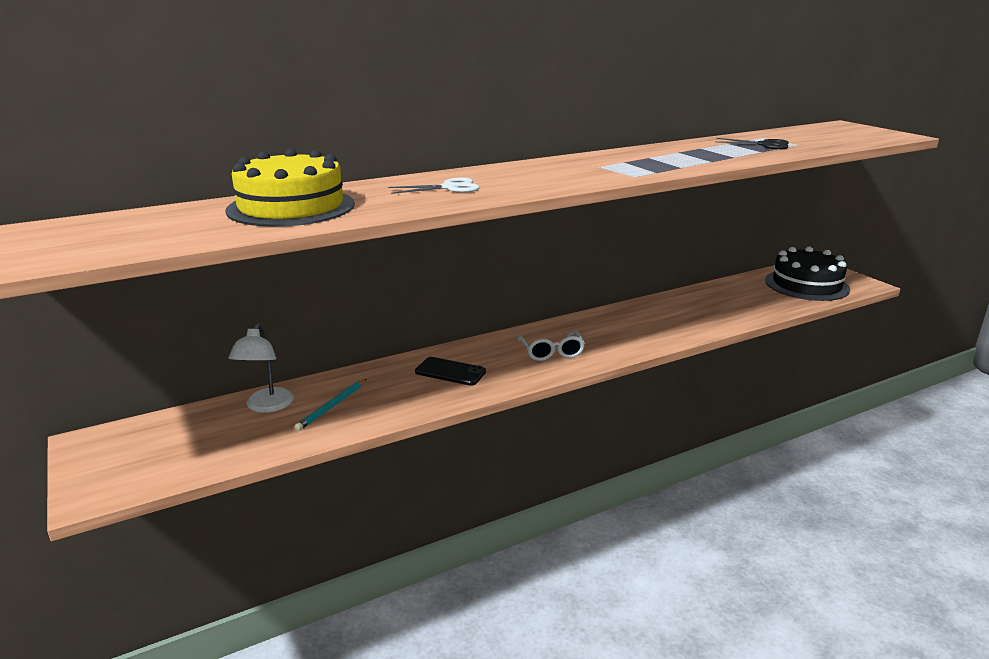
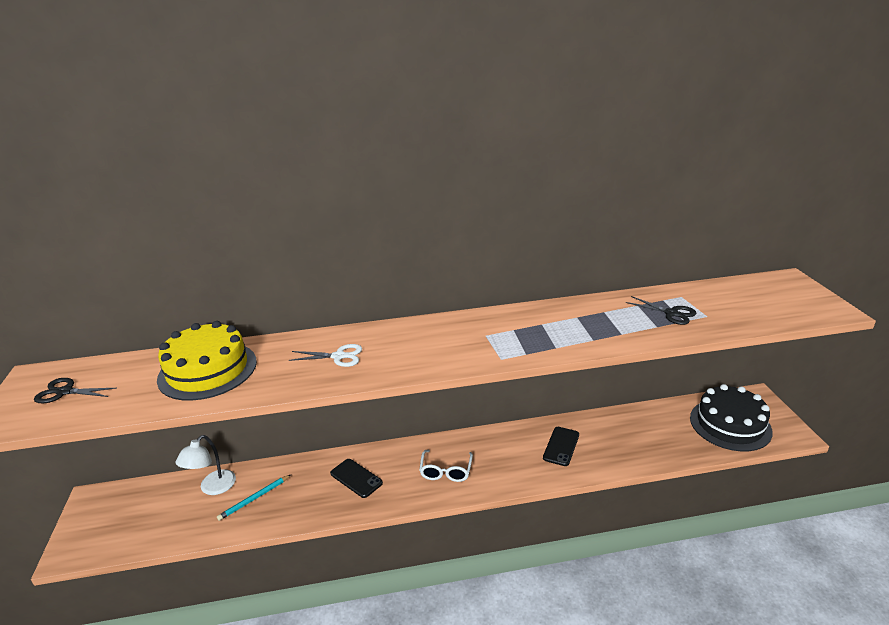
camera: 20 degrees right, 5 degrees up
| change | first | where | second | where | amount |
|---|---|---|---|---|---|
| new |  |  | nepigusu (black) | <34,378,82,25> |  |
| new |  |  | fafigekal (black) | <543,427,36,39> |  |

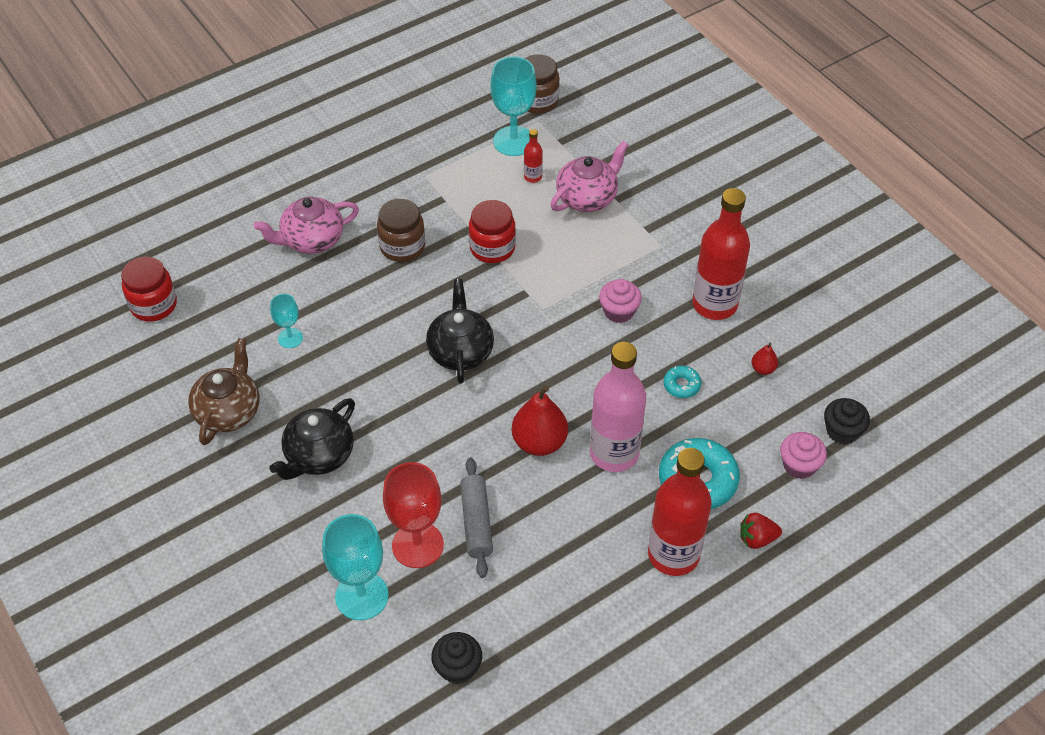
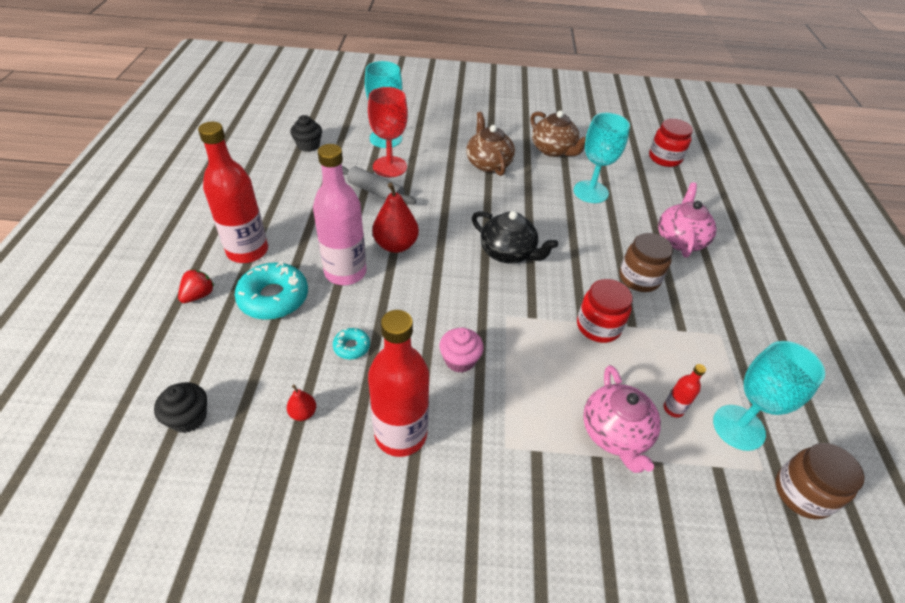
camera: 125 degrees right, 5 degrees down
| change | first | where | second | where | amount |
|---|---|---|---|---|---|
| scaled | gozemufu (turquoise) | <270,294,33,54> |  | <574,113,56,90> | x1.86 |
| repainted | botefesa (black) | <270,398,85,82> | botefesa (brown) | <466,112,49,64> |  |
| gone | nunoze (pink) | <780,432,47,47> |  |  |  |

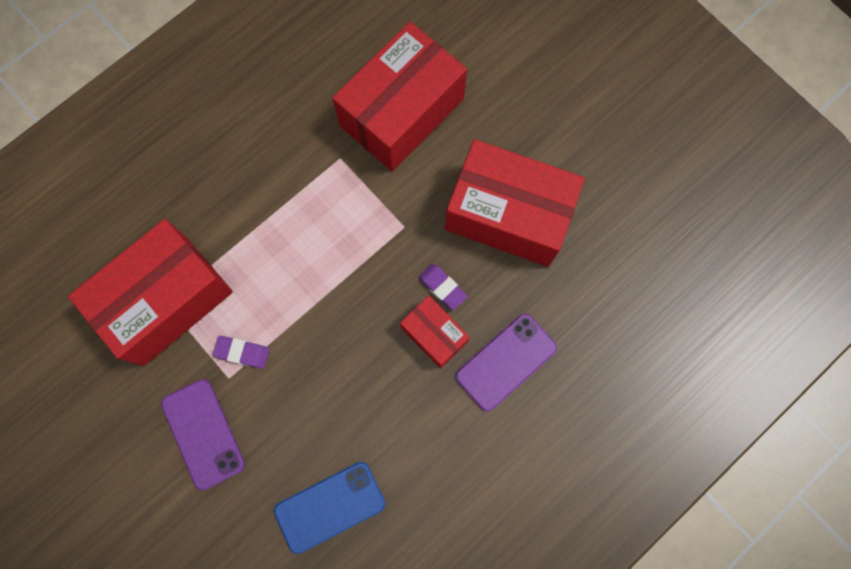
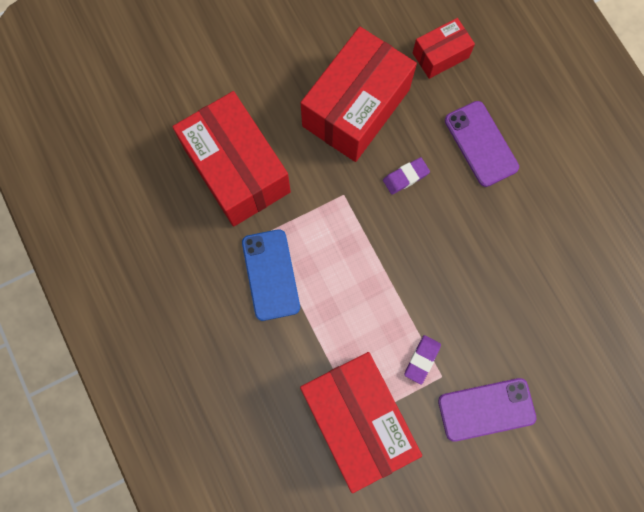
camera: 75 degrees left, 0 degrees up
| change | first | where | second | where | amount |
|---|---|---|---|---|---|
| shifted | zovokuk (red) | <400,295,70,74> |  | <413,18,62,61> |  |
| shifted | fafigekal (blue) | <274,462,111,92> |  | <242,229,58,92> |  |

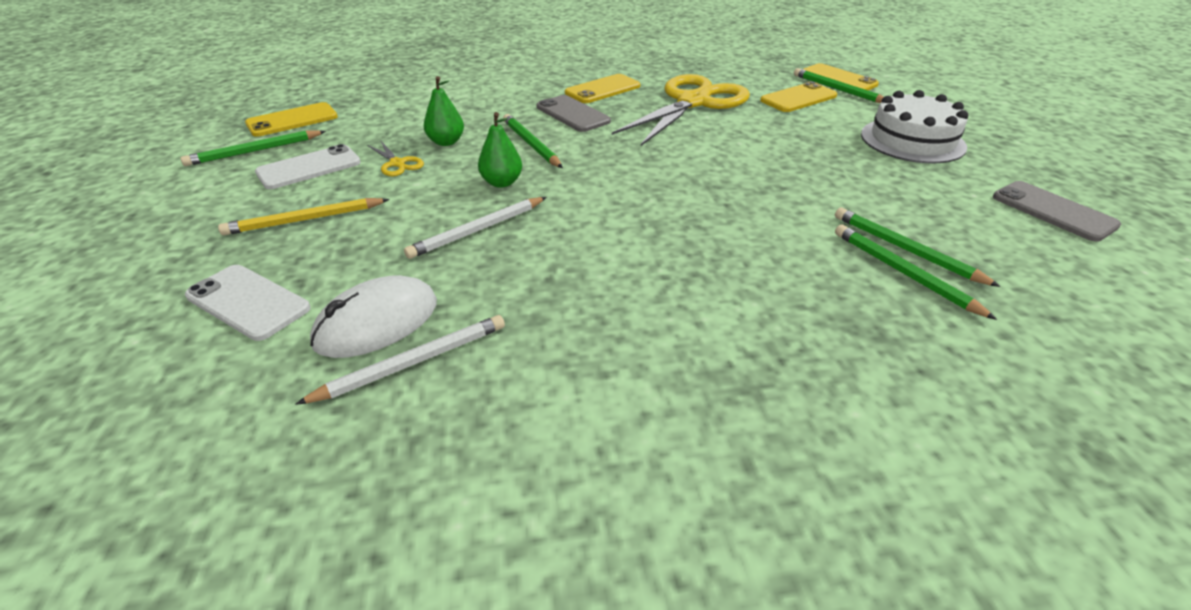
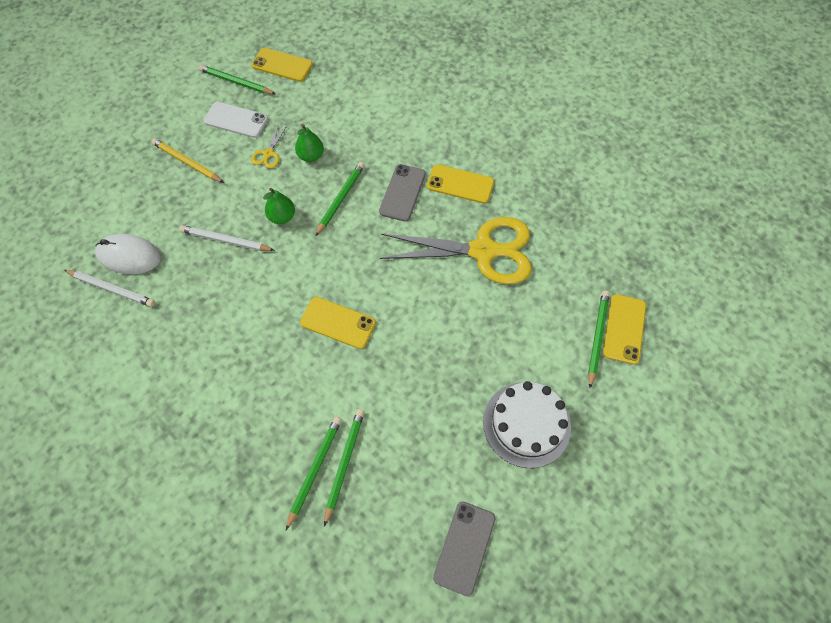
camera: 55 degrees right, 25 degrees up
| change | first | where | second | where | amount |
|---|---|---|---|---|---|
| shifted | fafigekal (yellow) | <760,82,77,30> |  | <300,297,76,52> |  |
| gone | fafigekal (white) | <185,265,126,76> |  |  |  |

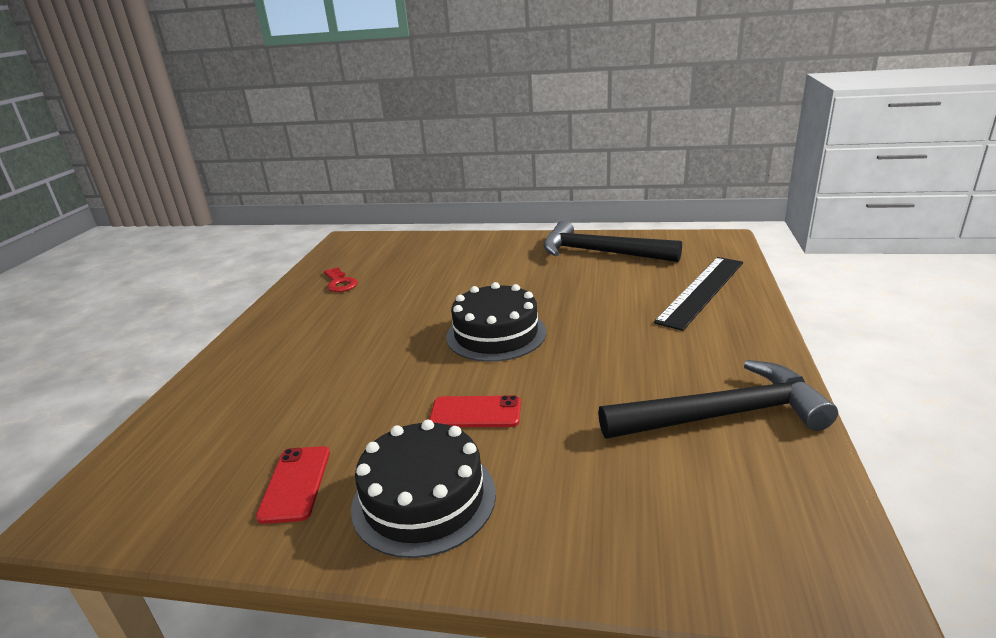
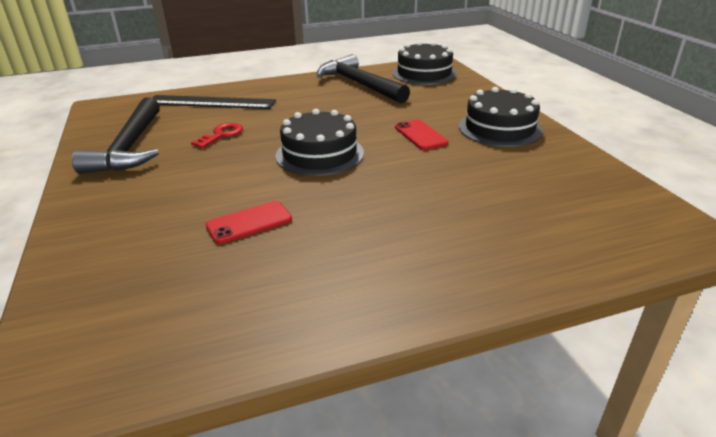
camera: 120 degrees left, 5 degrees up
| change | first | where | second | where | amount |
|---|---|---|---|---|---|
| shifted | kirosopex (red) | <324,267,34,25> |  | <191,123,52,25> |  |
| shifted | fafigekal (red) | <256,446,74,78> |  | <206,201,86,43> |  |
| new |  |  | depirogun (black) | <392,41,65,44> |  |

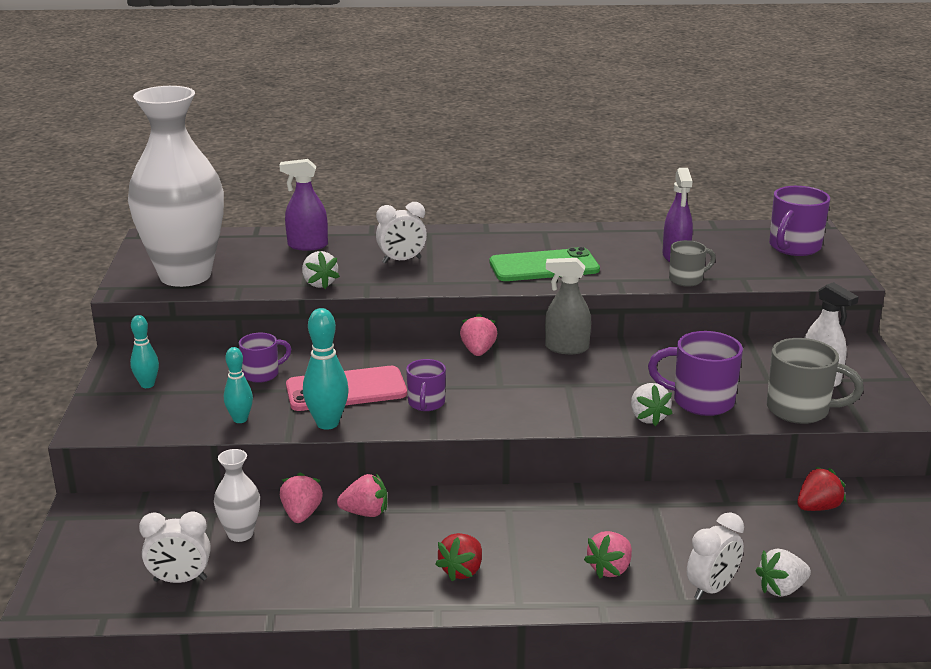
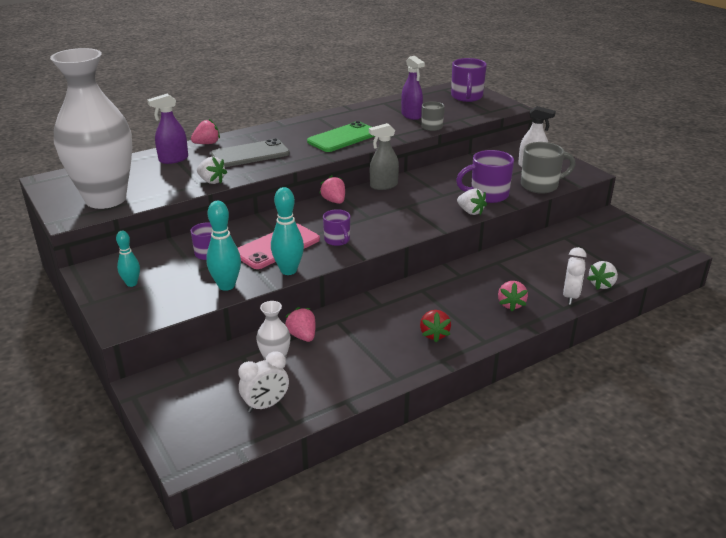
camera: 30 degrees left, 5 degrees up
| change | first | where | second | where | amount |
|---|---|---|---|---|---|
| swapped | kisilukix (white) | <376,202,51,61> | fafigekal (grey) | <211,138,79,29> |  |
| scaled | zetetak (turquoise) | <224,347,29,76> |  | <206,201,35,90> | x1.56 |
| gone | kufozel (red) | <797,467,49,44> |  |  |  |
| shifted | kufozel (pink) | <337,474,50,43> |  | <191,119,29,25> |  |

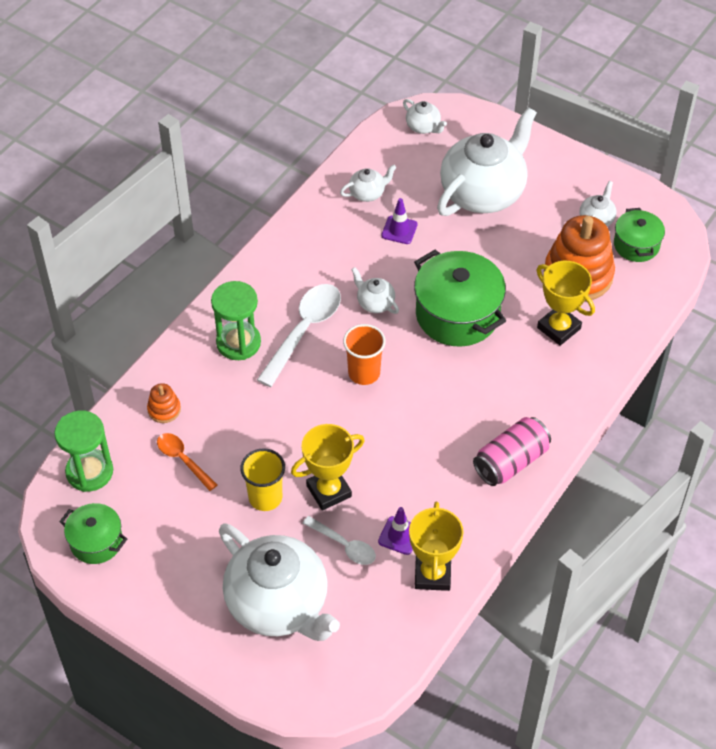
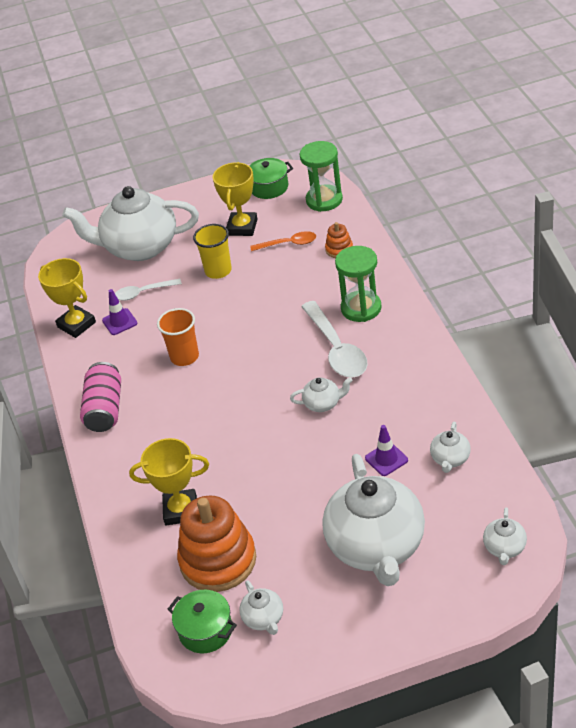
camera: 135 degrees right, 10 degrees down
| change | first | where | second | where | amount |
|---|---|---|---|---|---|
| rotated | botefesa (white) | <403,99,44,35> |  | <483,507,44,58> | 75 degrees counterclockwise |
| gone | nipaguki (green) | <414,250,92,97> |  |  |  |
| shifted | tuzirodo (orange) | <343,324,43,61> |  | <157,308,42,58> |  |
| shifted | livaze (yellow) | <291,424,74,87> |  | <212,162,46,74> |  |

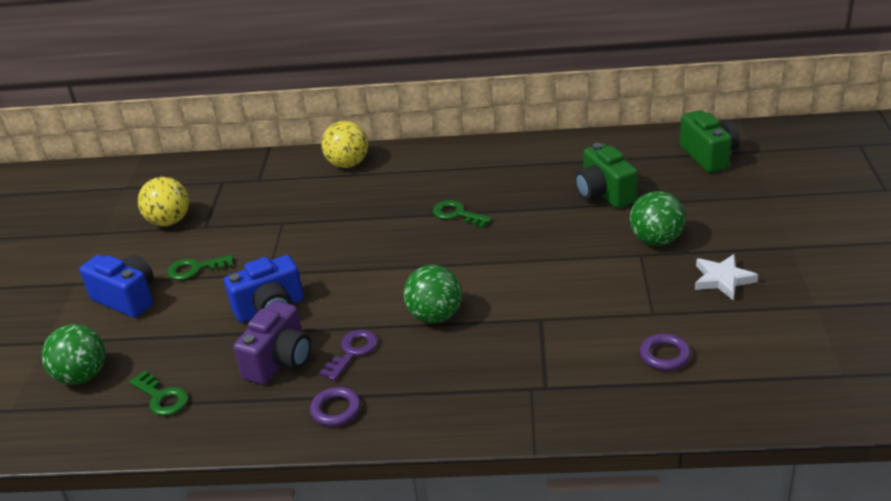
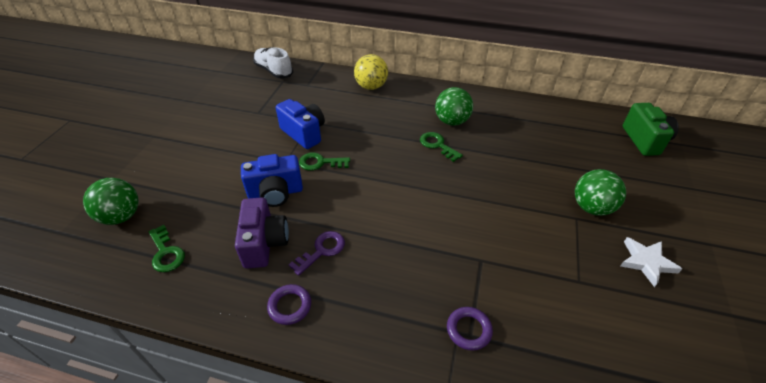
camera: 10 degrees right, 10 degrees up
| change | first | where | second | where | amount |
|---|---|---|---|---|---|
| gone | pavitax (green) | <575,143,62,65> |  |  |  |
| gone | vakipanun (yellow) | <138,177,51,49> |  |  |  |
| shifted | pavitax (blue) | <80,255,74,63> |  | <276,99,49,50> |  |
| shifted | kirosopex (green) | <167,255,67,25> |  | <299,152,51,19> |  |
| shifted | vakipanun (green) | <403,265,59,58> |  | <435,87,38,39> |  |
| rotated | pavitax (purple) | <233,301,78,84> |  | <235,198,54,71> | 45 degrees counterclockwise |
| shifted | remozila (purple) | <640,333,51,38> |  | <447,307,46,44> |  |
| new |  |  | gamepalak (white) | <253,47,40,31> |  |

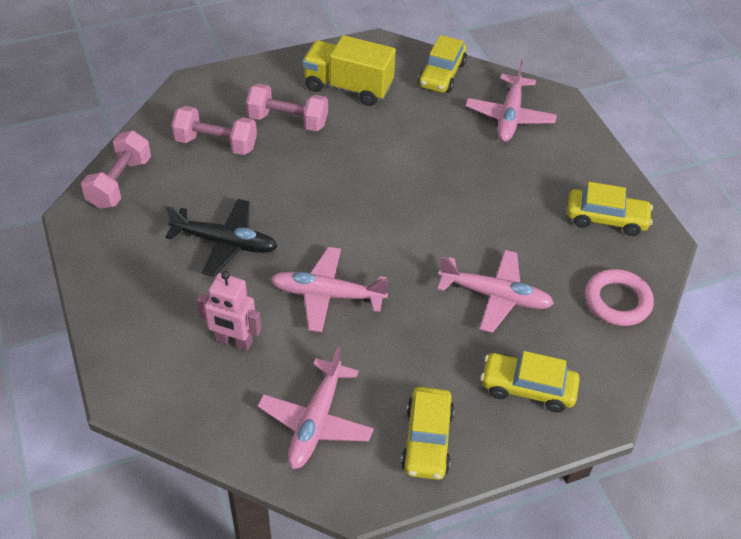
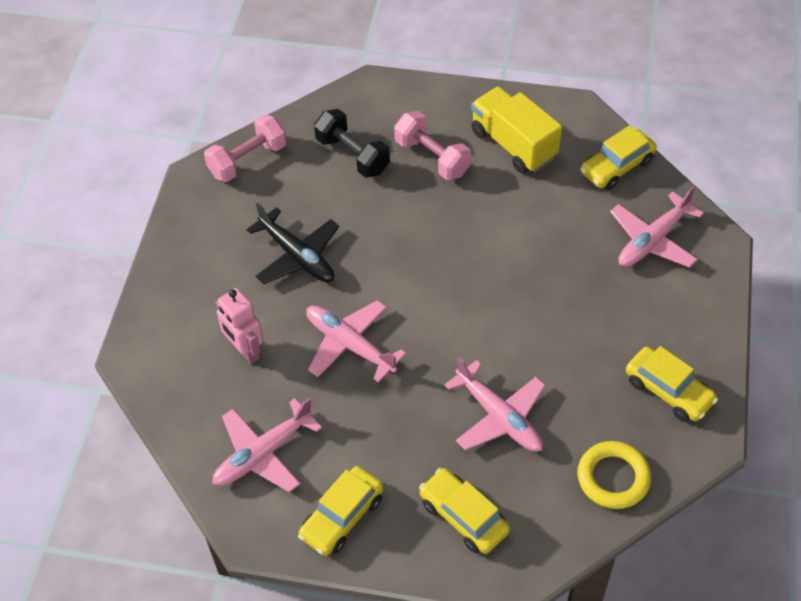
camera: 35 degrees right, 5 degrees up
| change | first | where | second | where | amount |
|---|---|---|---|---|---|
| repainted | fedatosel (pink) | <171,106,86,49> | fedatosel (black) | <314,109,76,69> |  |
| repainted | remozila (pink) | <585,269,69,57> | remozila (yellow) | <577,441,74,68> |  |

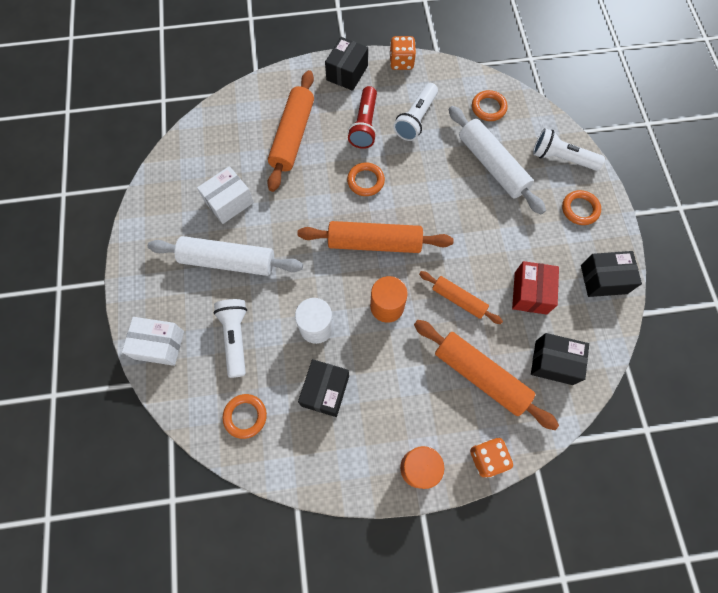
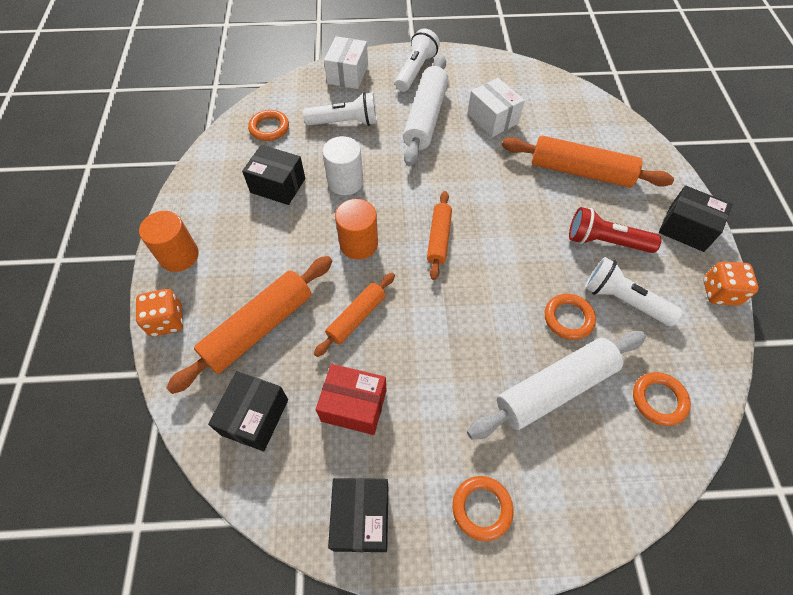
camera: 95 degrees right, 10 degrees down
| change | first | where | second | where | amount |
|---|---|---|---|---|---|
| shifted | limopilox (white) | <533,128,72,43> |  | <395,29,45,63> |  |
| shifted | remozila (orange) | <347,162,38,34> |  | <545,294,51,46> |  |
| scaled | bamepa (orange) | <298,221,156,32> |  | <427,191,25,89> | x0.59 |

